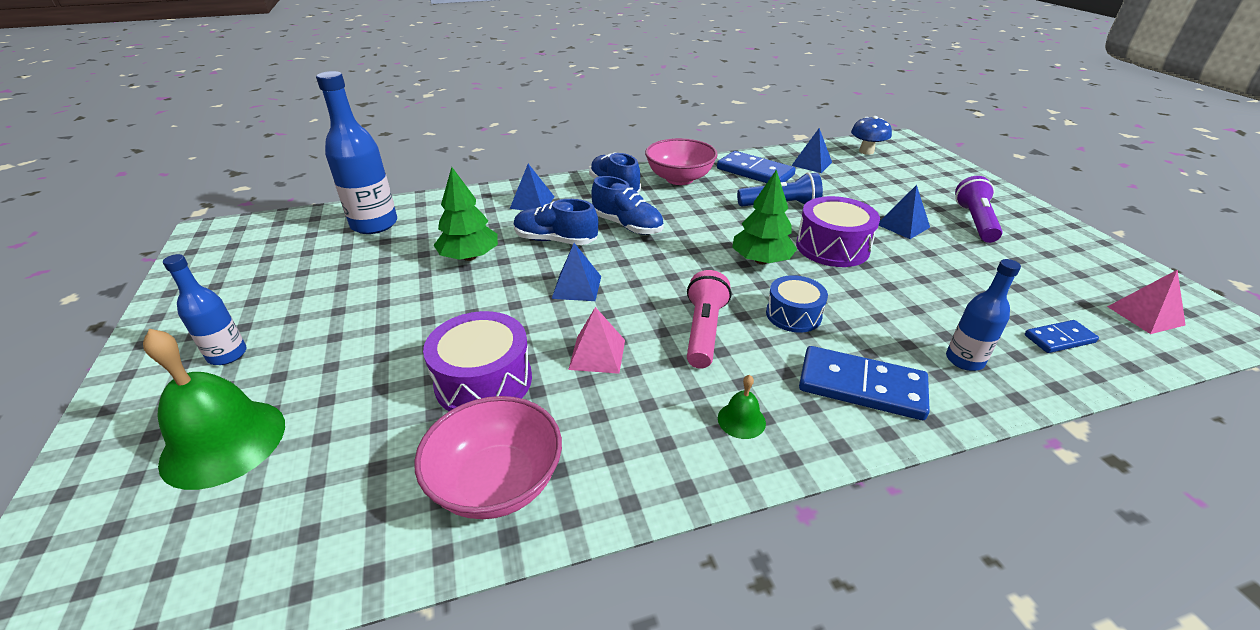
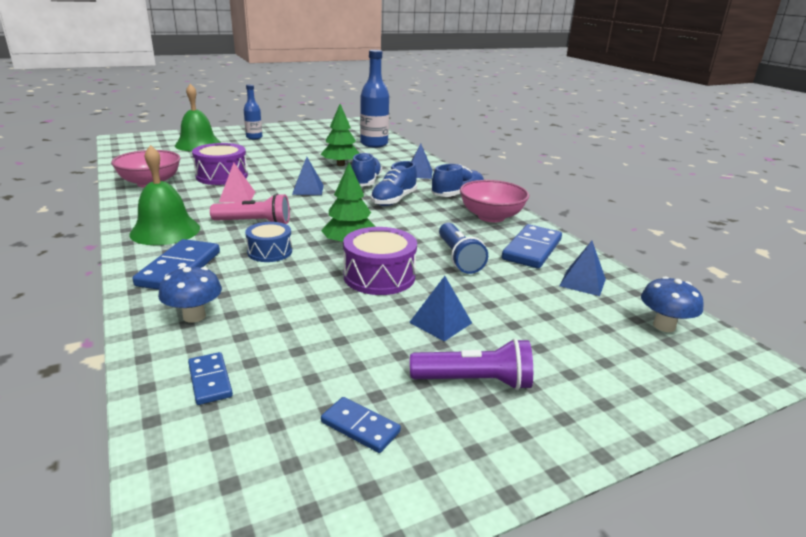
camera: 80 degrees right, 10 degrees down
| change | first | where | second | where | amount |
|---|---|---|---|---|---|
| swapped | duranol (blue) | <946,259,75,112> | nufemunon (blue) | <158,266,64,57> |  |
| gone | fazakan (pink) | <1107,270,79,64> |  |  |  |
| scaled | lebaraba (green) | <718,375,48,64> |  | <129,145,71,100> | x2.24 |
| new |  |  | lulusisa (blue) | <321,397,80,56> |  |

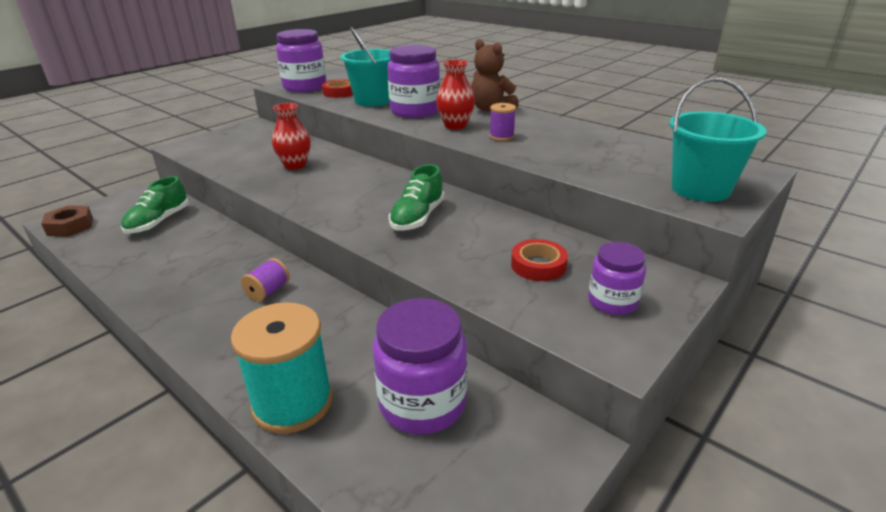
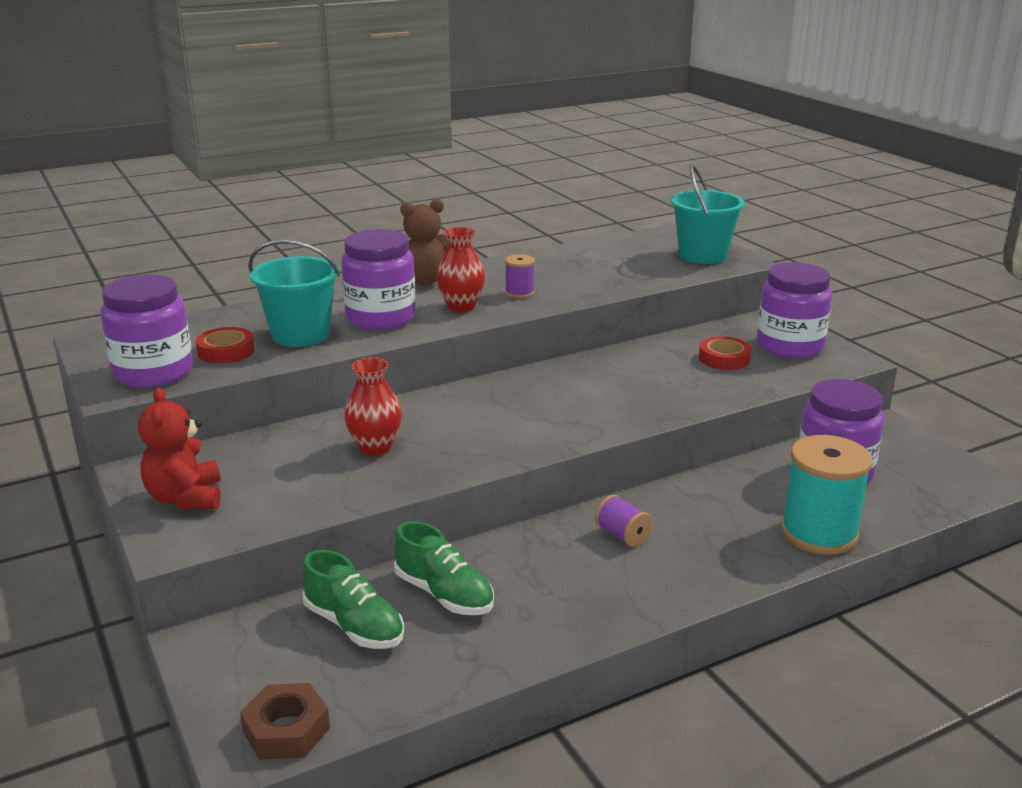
camera: 70 degrees left, 5 degrees down
| change | first | where | second | where | amount |
|---|---|---|---|---|---|
| shifted | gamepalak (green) | <389,164,56,66> |  | <394,521,100,94> |  |
| scaled | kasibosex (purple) | <588,242,58,73> |  | <757,262,75,96> | x1.67 |
| new |  |  | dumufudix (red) | <138,388,83,121> |  |

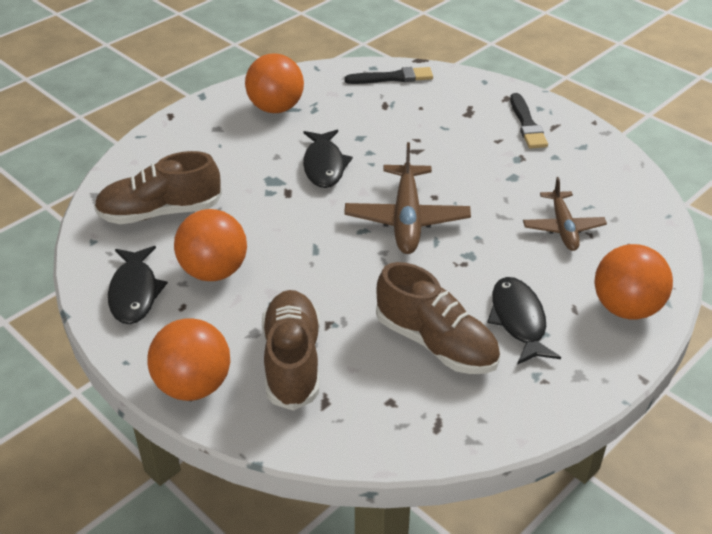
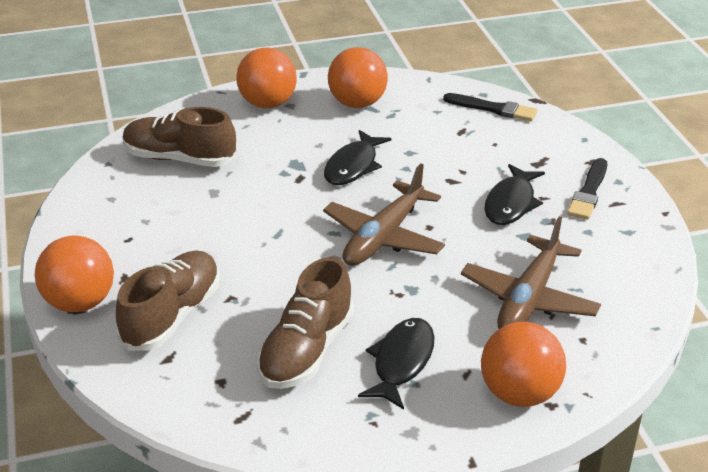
camera: 30 degrees right, 5 degrees down
| change | first | where | second | where | amount |
|---|---|---|---|---|---|
| scaled | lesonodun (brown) | <523,177,84,74> |  | <461,217,140,112> | x1.53 |
| shifted | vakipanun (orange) | <174,209,73,72> |  | <236,48,61,60> |  |
| shifted | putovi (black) | <108,246,60,78> |  | <484,164,61,61> |  |
| rotated | gamepalak (brown) | <376,262,124,112> |  | <257,257,97,132> | 45 degrees clockwise |

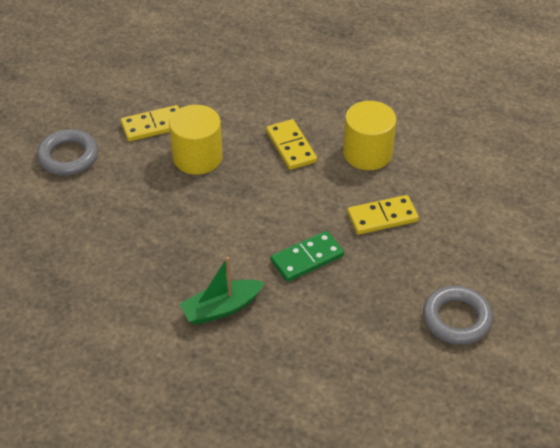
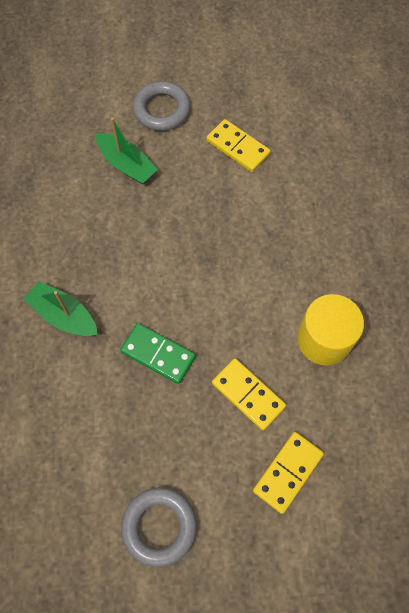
camera: 60 degrees right, 20 degrees up
| change | first | where | second | where | amount |
|---|---|---|---|---|---|
| gone | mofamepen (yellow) | <169,105,54,70> |  |  |  |
| shifted | lulusisa (yellow) | <266,119,51,51> |  | <253,432,71,82> |  |
| new |  |  | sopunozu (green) | <96,118,62,66> |  |

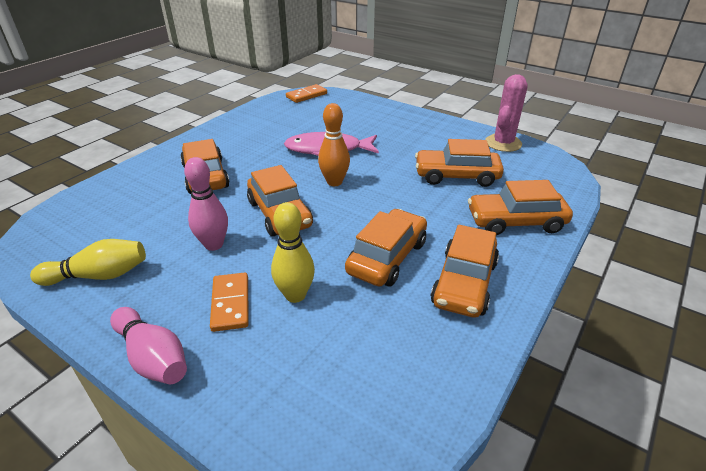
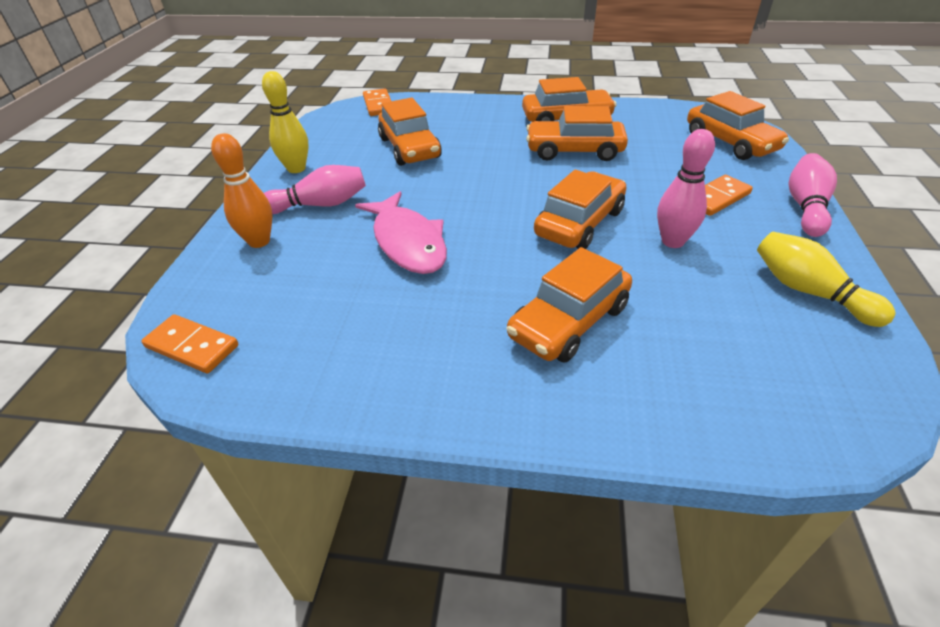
camera: 115 degrees left, 5 degrees up
| change | first | where | second | where | amount |
|---|---|---|---|---|---|
| gone | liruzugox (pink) | <485,74,43,78> |  |  |  |
| shifted | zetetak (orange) | <318,103,32,83> |  | <211,133,61,115> |  |
| shifted | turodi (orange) | <468,180,105,55> |  | <687,91,102,69> |  |
| shifted | zetetak (yellow) | <271,202,44,101> |  | <262,71,46,102> |  |
| new |  |  | lulusisa (orange) | <363,89,28,27> |  |
| new |  |  | zetetak (pink) | <264,165,102,49> |  |

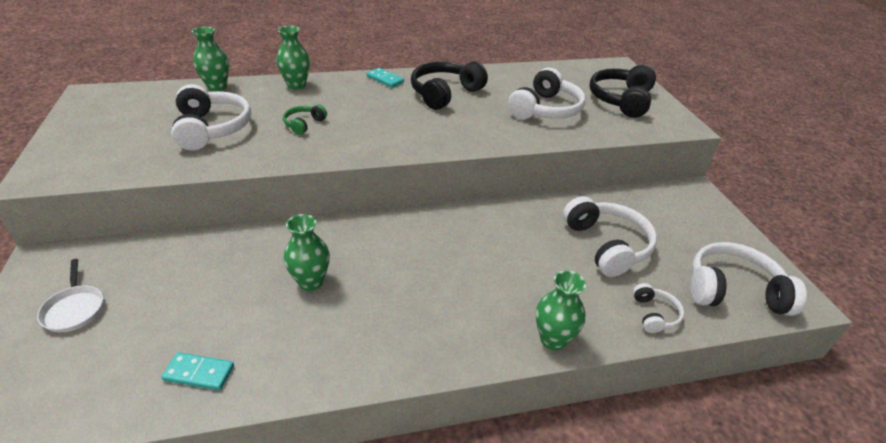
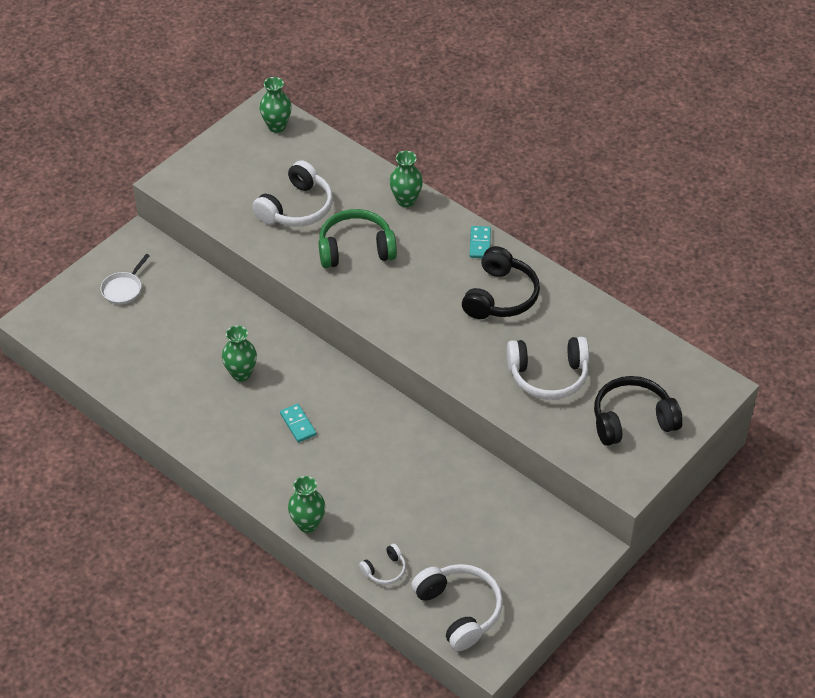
camera: 55 degrees right, 10 degrees up
| change | first | where | second | where | amount |
|---|---|---|---|---|---|
| shifted | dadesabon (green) | <192,27,37,65> |  | <260,77,32,56> |  |
| rotated | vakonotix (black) | <411,61,77,49> |  | <462,246,78,73> | 105 degrees clockwise |
| scaled | vakonotix (green) | <283,104,44,31> |  | <319,209,78,59> | x1.97 |
| gone | vakonotix (white) | <563,196,94,81> |  |  |  |
| shifted | lulusisa (turquoise) | <161,352,73,38> |  | <280,404,36,39> |  |

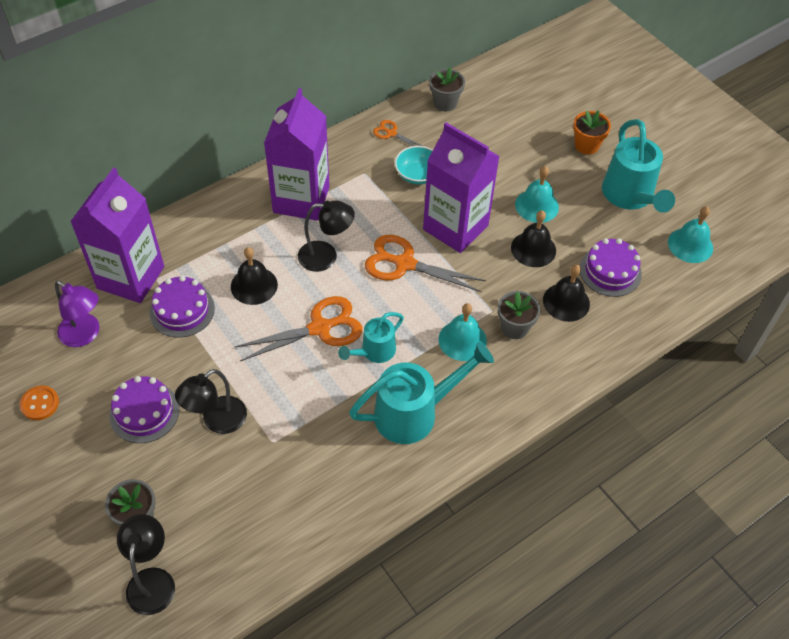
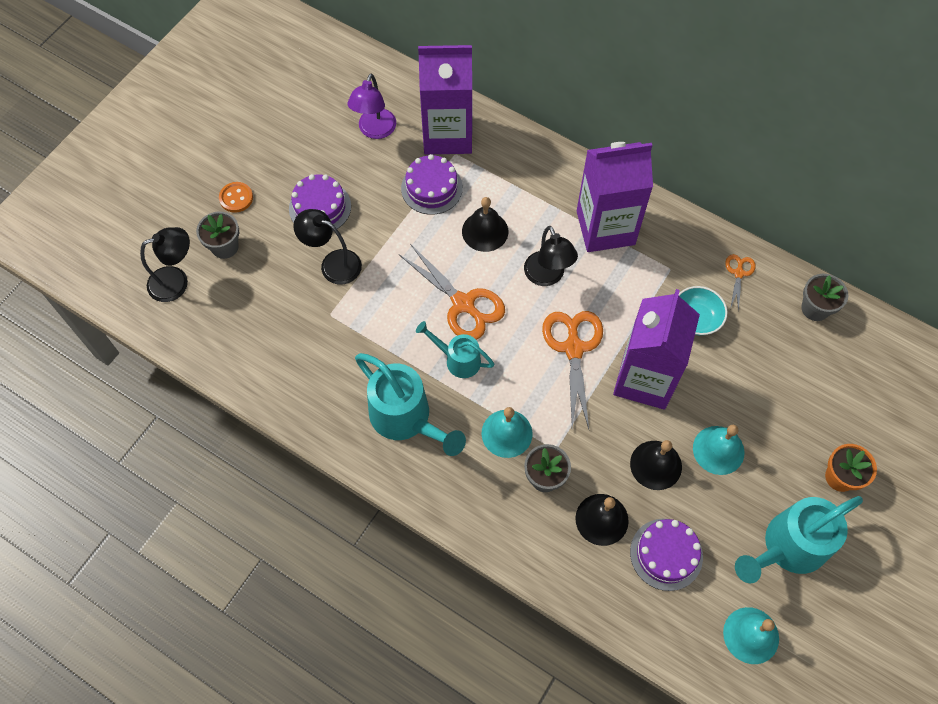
camera: 70 degrees right, 10 degrees up
| change | first | where | second | where | amount |
|---|---|---|---|---|---|
| shifted | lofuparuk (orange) | <20,386,39,34> |  | <219,182,34,31> |  |

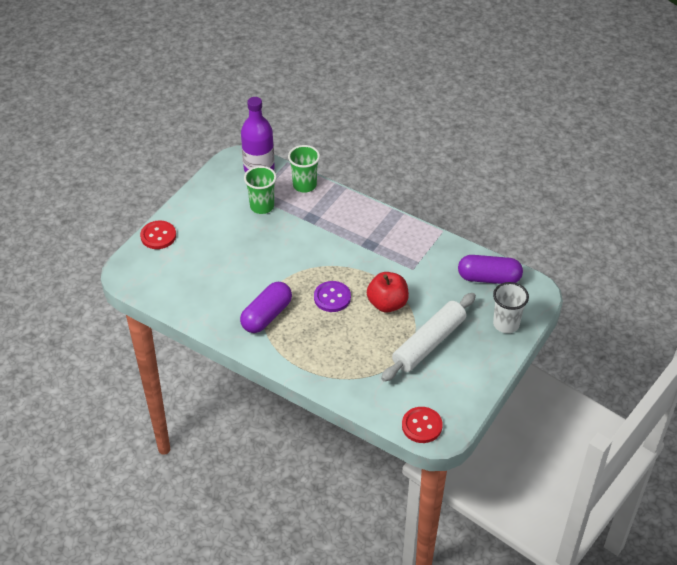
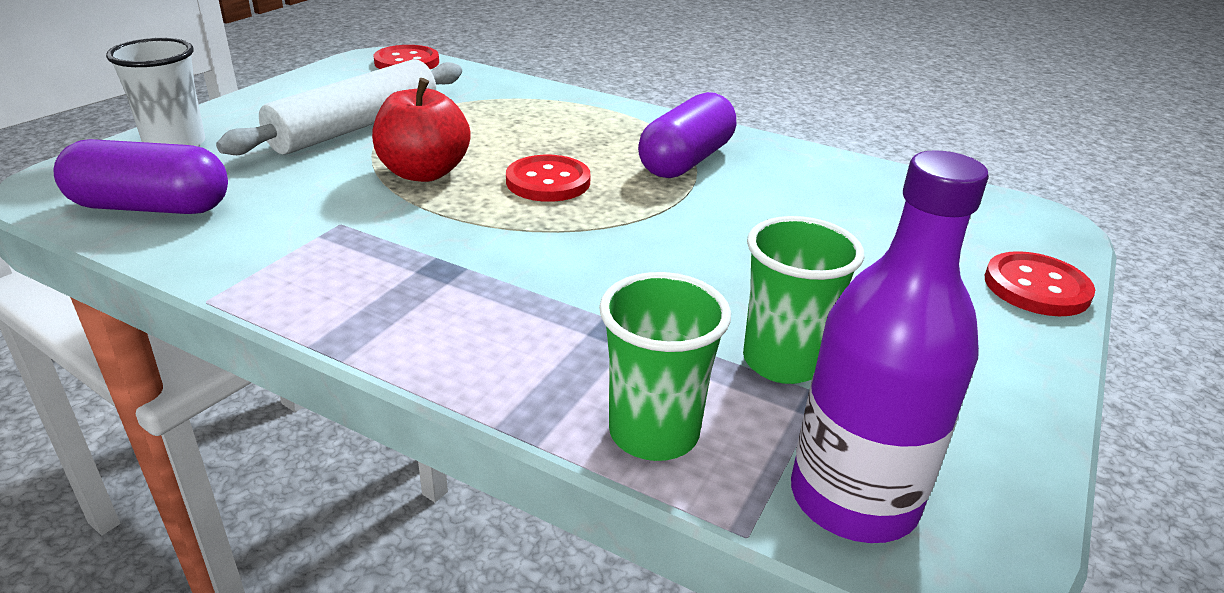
camera: 175 degrees right, 15 degrees down
| change | first | where | second | where | amount |
|---|---|---|---|---|---|
| repainted | lofuparuk (purple) | <314,281,37,31> | lofuparuk (red) | <506,155,85,47> |  |

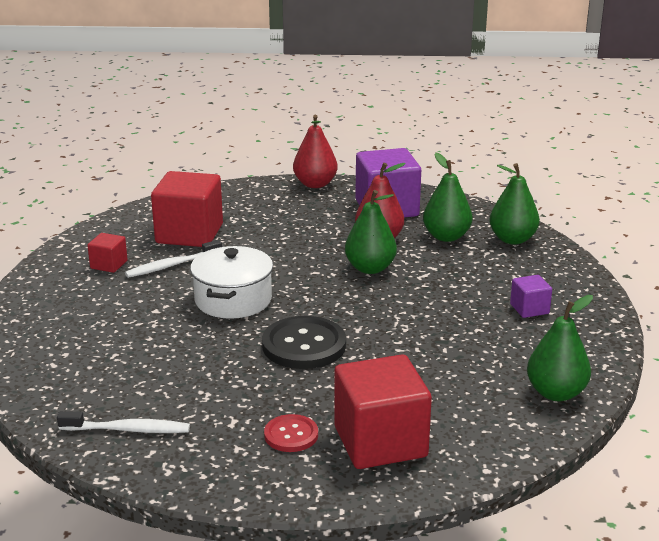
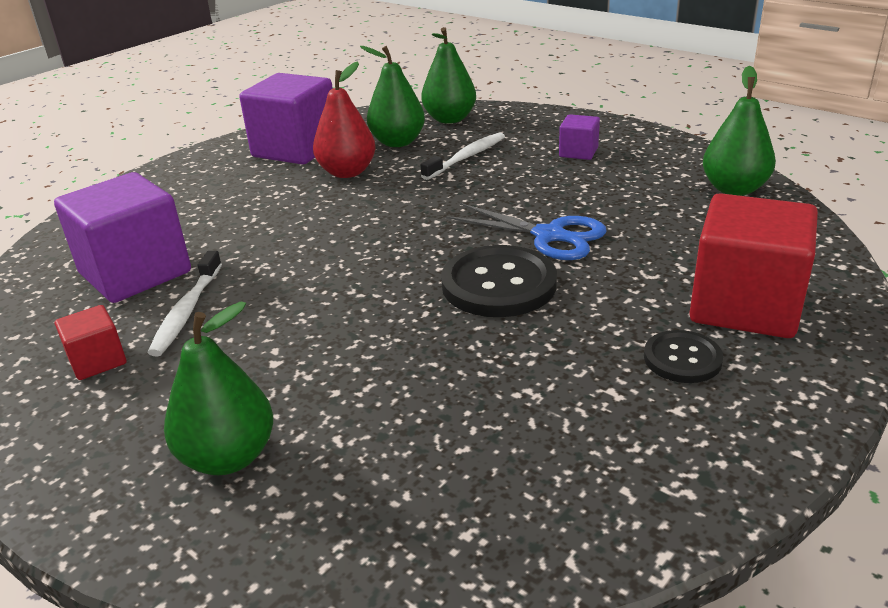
camera: 50 degrees left, 5 degrees up
| change | first | where | second | where | amount |
|---|---|---|---|---|---|
| gone | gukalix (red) | <293,115,45,73> |  |  |  |
| repainted | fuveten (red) | <151,171,72,76> | fuveten (purple) | <54,172,137,131> |  |
| shifted | gukalix (green) | <345,190,52,84> |  | <164,301,109,174> |  |
| gone | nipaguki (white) | <190,246,83,73> |  |  |  |
| shifted | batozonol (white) | <57,411,133,22> |  | <421,132,84,48> |  |
| repainted | lofuparuk (red) | <264,414,54,38> | lofuparuk (black) | <644,330,79,53> |  |
| new |  |  | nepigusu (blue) | <446,203,161,57> |  |

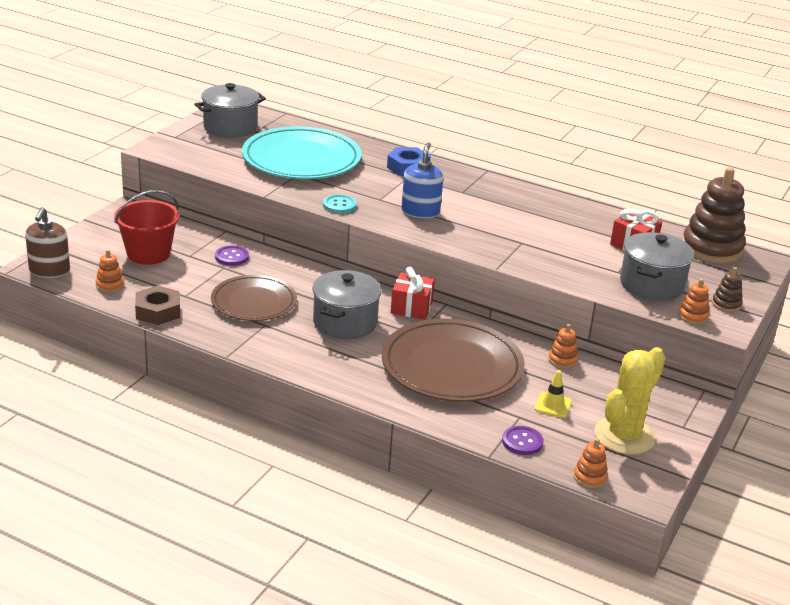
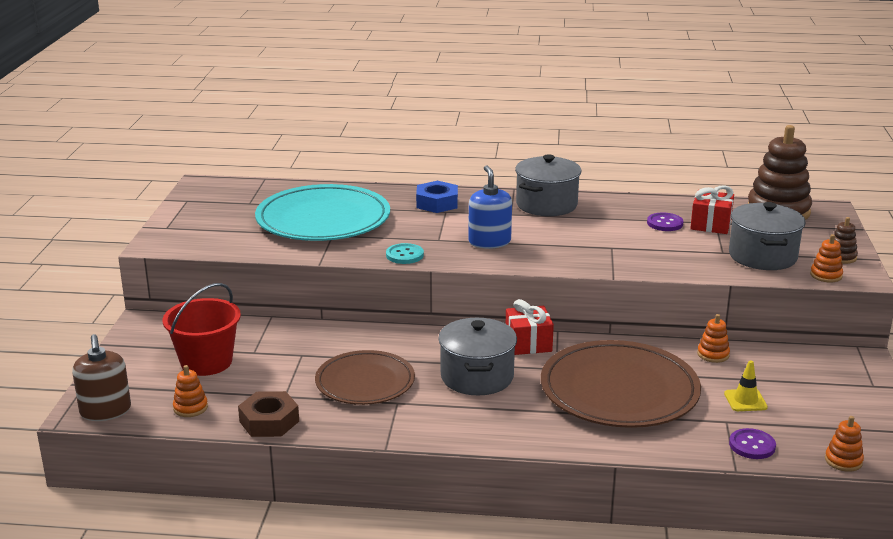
camera: 20 degrees left, 5 degrees down
| change | first | where | second | where | amount |
|---|---|---|---|---|---|
| shifted | nipaguki (grey) | <195,83,71,55> |  | <515,155,66,61> |  |
| shifted | lofuparuk (purple) | <215,245,34,21> |  | <647,213,36,18> |  |
| gone | liruzugox (yellow) | <594,347,72,108> |  |  |  |

